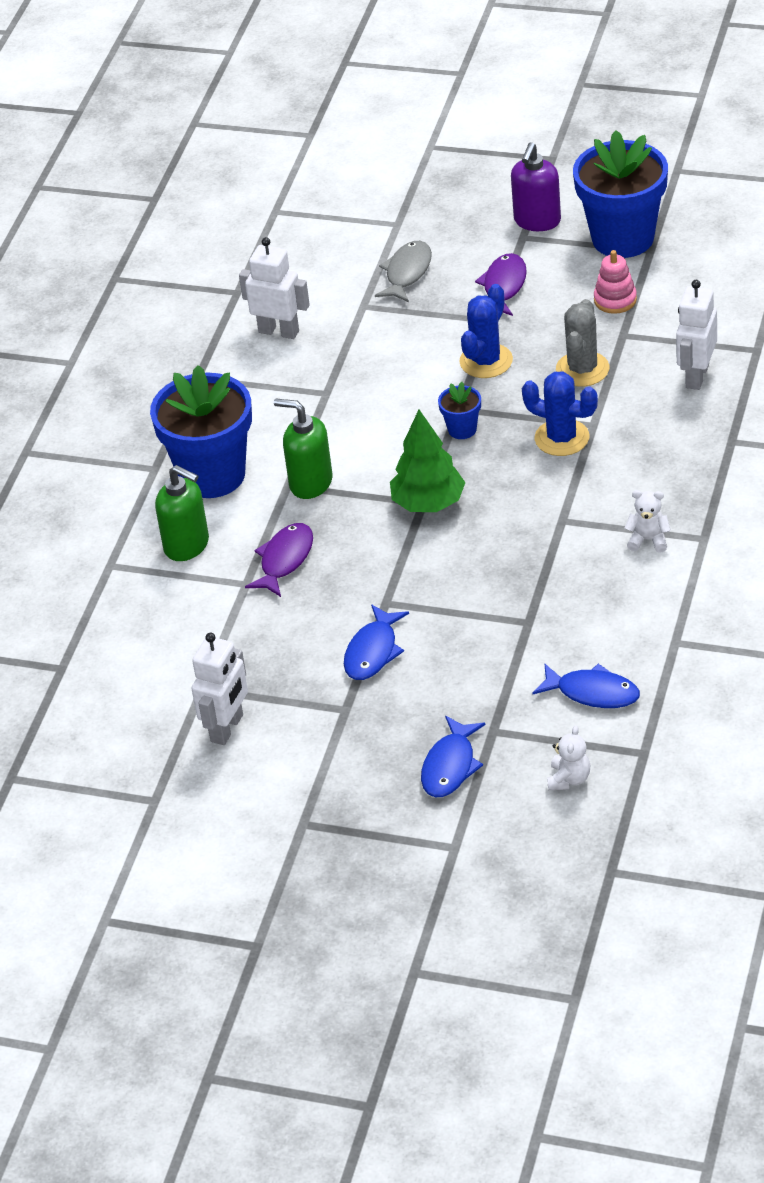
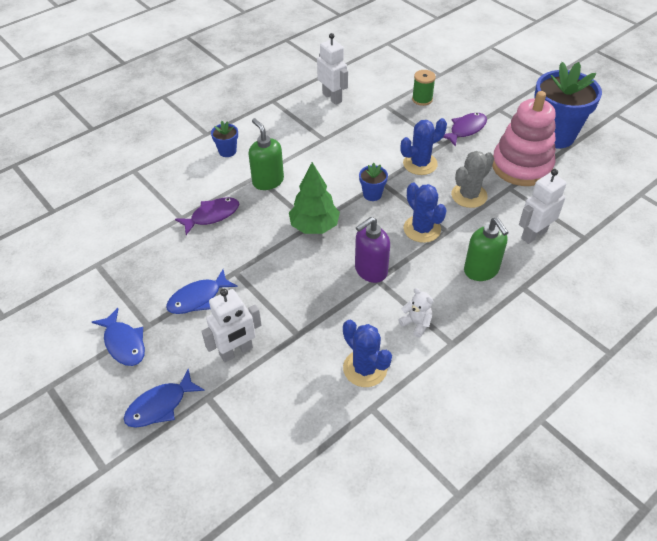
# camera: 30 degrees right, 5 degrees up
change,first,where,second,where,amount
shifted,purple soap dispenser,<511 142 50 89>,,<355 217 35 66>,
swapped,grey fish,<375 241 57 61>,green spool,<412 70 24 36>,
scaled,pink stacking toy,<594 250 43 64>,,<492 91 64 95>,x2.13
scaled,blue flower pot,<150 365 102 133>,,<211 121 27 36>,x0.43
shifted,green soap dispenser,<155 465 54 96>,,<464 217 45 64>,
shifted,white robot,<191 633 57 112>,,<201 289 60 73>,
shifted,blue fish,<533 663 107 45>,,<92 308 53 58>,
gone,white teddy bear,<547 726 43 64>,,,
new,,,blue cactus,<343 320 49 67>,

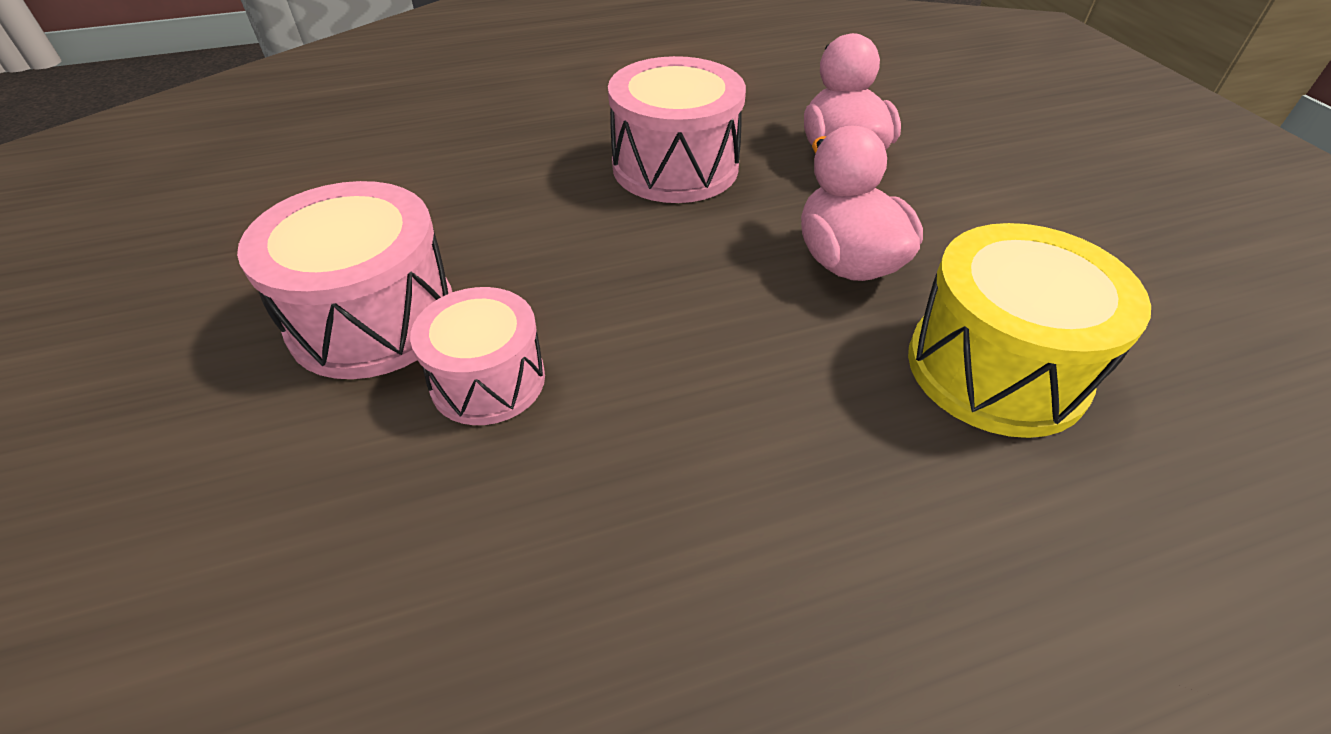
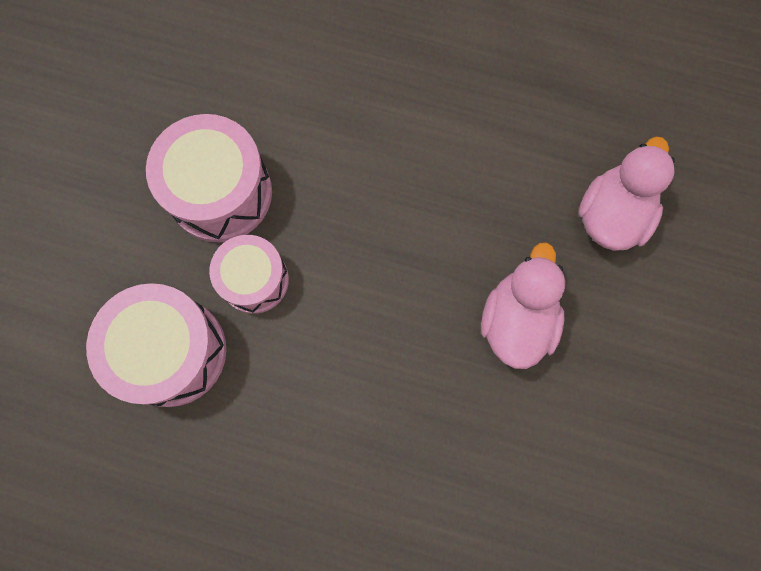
# camera: 35 degrees right, 30 degrees up
change,first,where,second,where,amount
shifted,pink drum,<608 56 138 147>,,<86 283 140 124>,
gone,yellow drum,<908 223 243 215>,,,

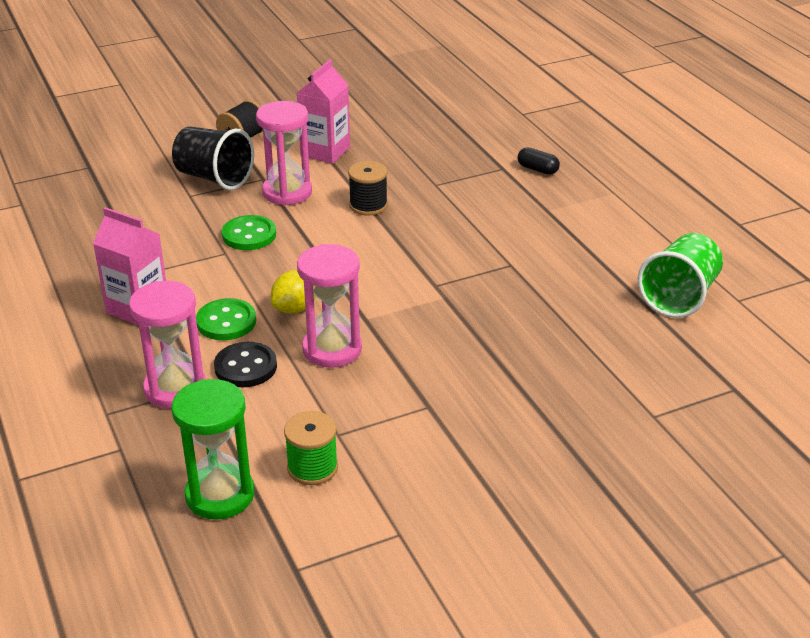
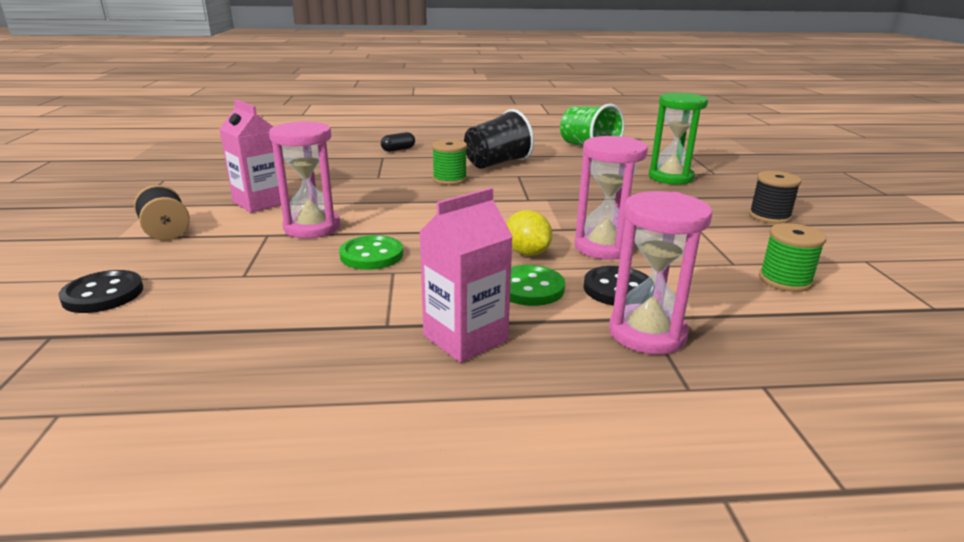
# camera: 70 degrees left, 10 degrees down
change,first,where,second,where,amount
shifted,black cup,<172 127 82 63>,,<464 109 70 60>,
shifted,black spool,<348 161 40 55>,,<749 171 52 53>,
shifted,green hourglass,<172 379 83 141>,,<649 93 59 92>,
new,,,green spool,<432 139 35 46>,
new,,,black button,<58 270 85 43>,

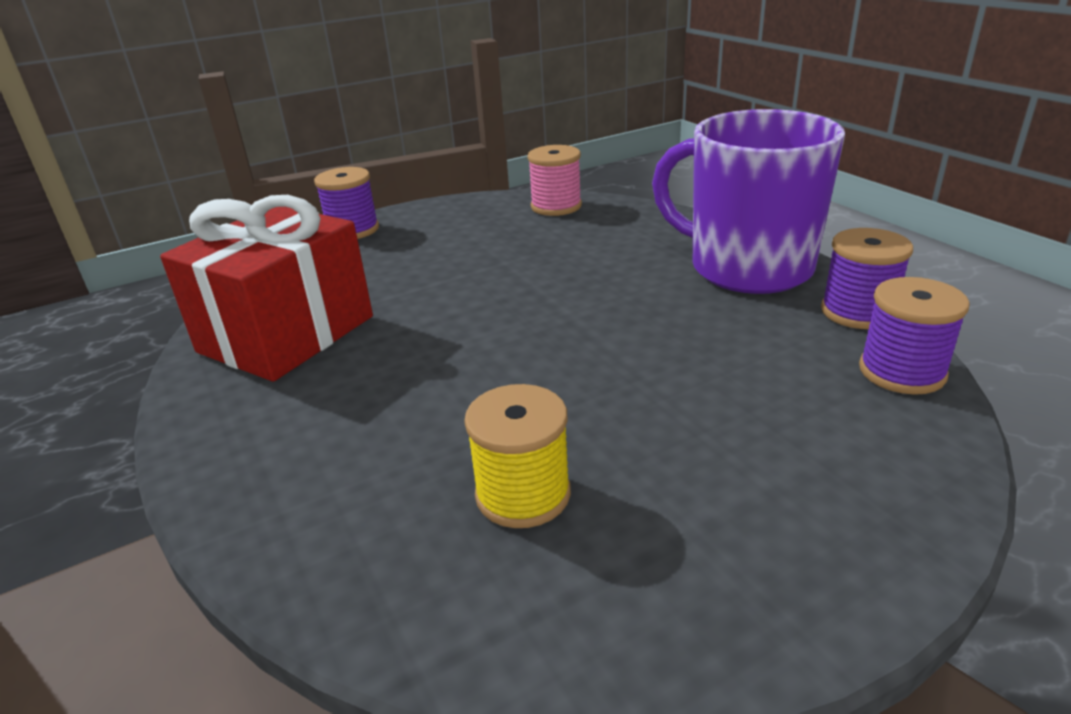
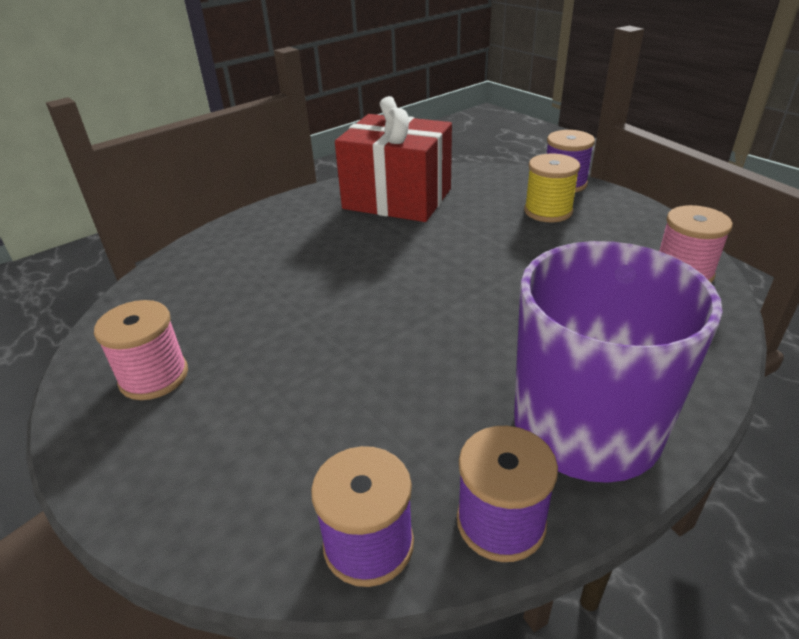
# camera: 80 degrees right, 5 degrees up
change,first,where,second,where,amount
shifted,yellow spool,<464 384 107 144>,,<524 154 56 68>,
new,,,pink spool,<94 300 94 100>,

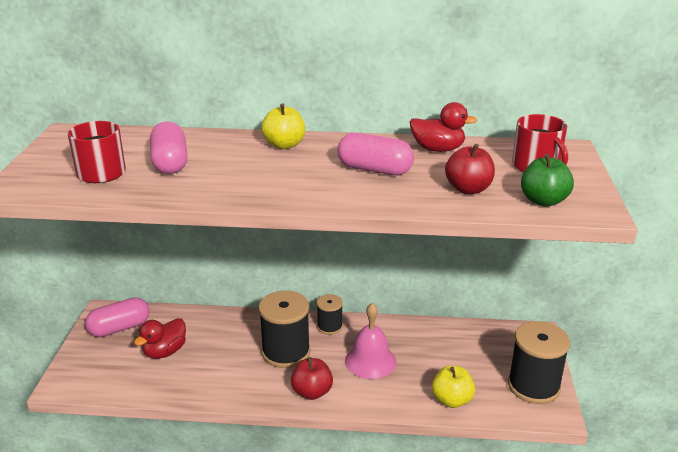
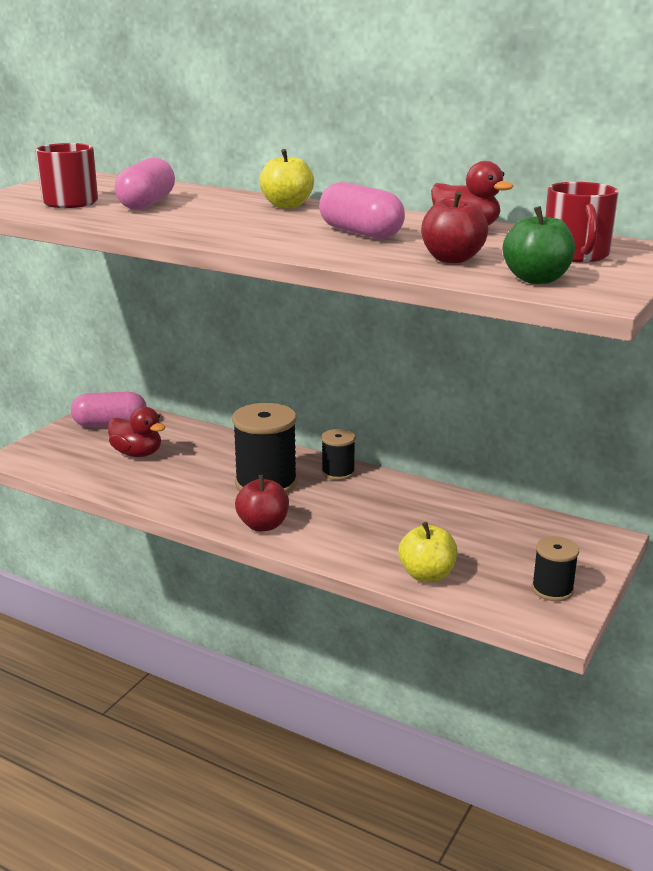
# camera: 25 degrees right, 5 degrees down
change,first,where,second,where,amount
gone,pink bell,<345 303 52 76>,,,
rotated,red duck,<134 318 52 41>,,<108 407 58 50>,120 degrees counterclockwise
scaled,black spool,<508 321 62 83>,,<532 536 47 65>,x0.55

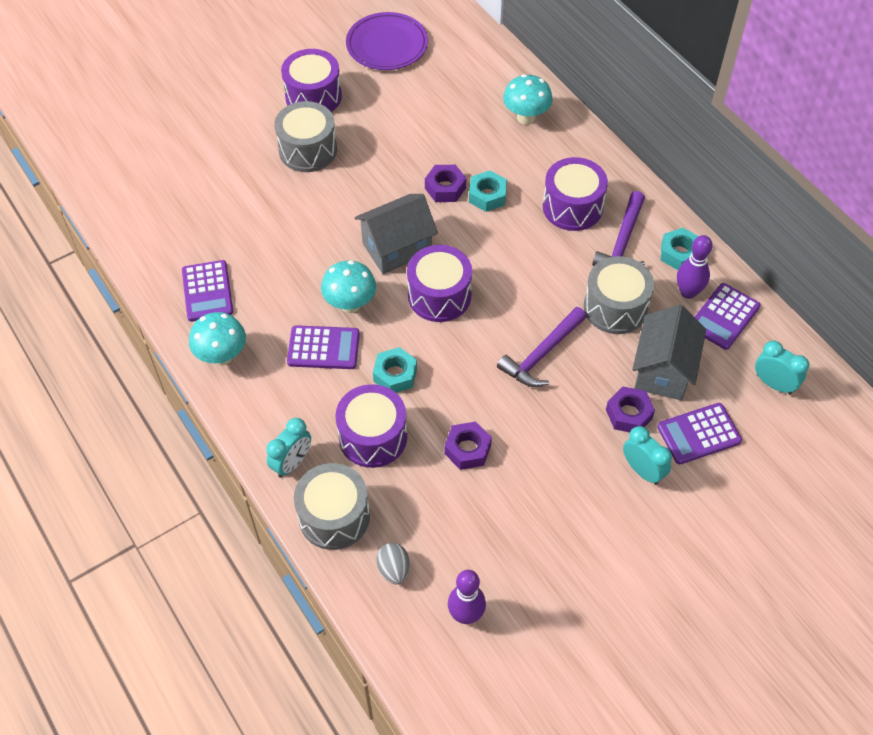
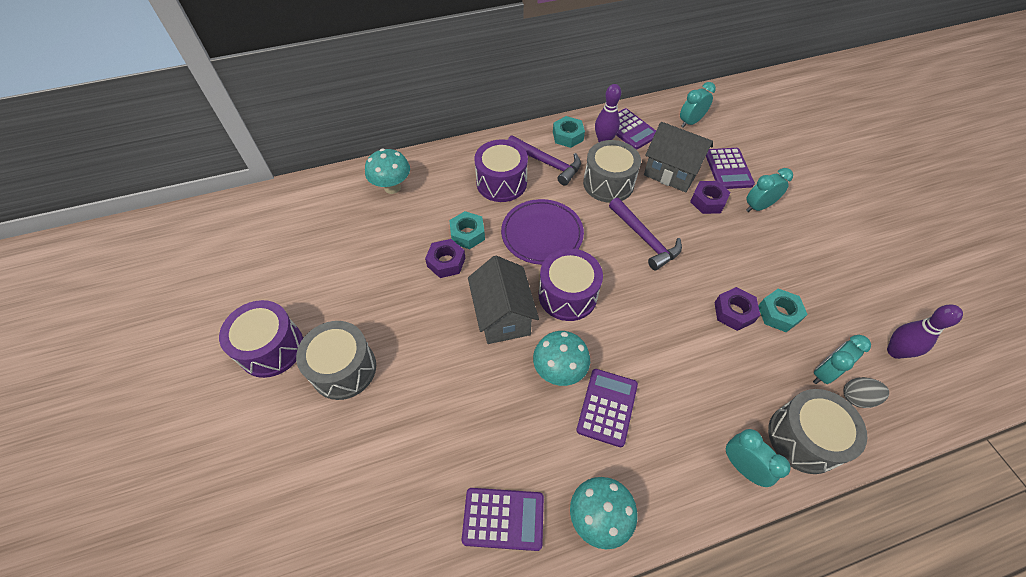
# camera: 75 degrees left, 0 degrees up
change,first,where,second,where,amount
shifted,purple plate,<346 12 82 58>,,<501 199 83 66>,
shifted,turquoise nut,<373 347 44 46>,,<758 288 50 44>,
gone,purple drum,<335 384 72 84>,,,
new,,,turquoise clock,<813 335 58 49>,

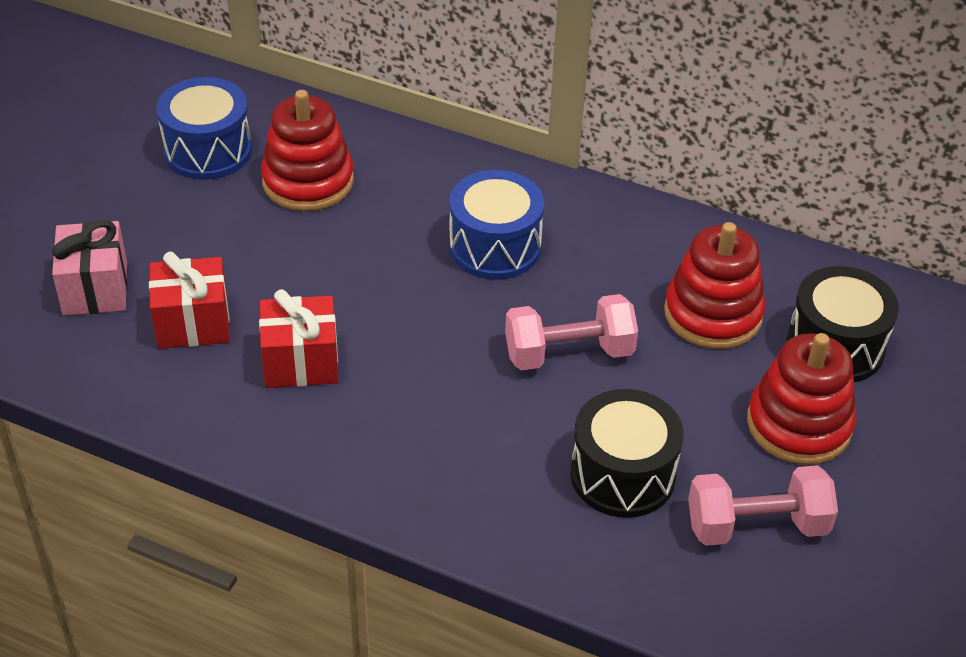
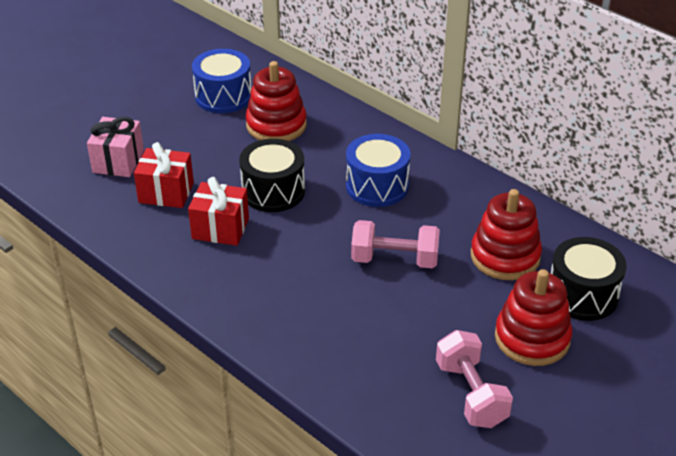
# camera: 20 degrees right, 5 degrees down
change,first,where,second,where,amount
shifted,black drum,<570 389 114 129>,,<239 139 66 73>,
rotated,pink dumbbell,<688 465 150 81>,,<436 330 77 98>,60 degrees clockwise

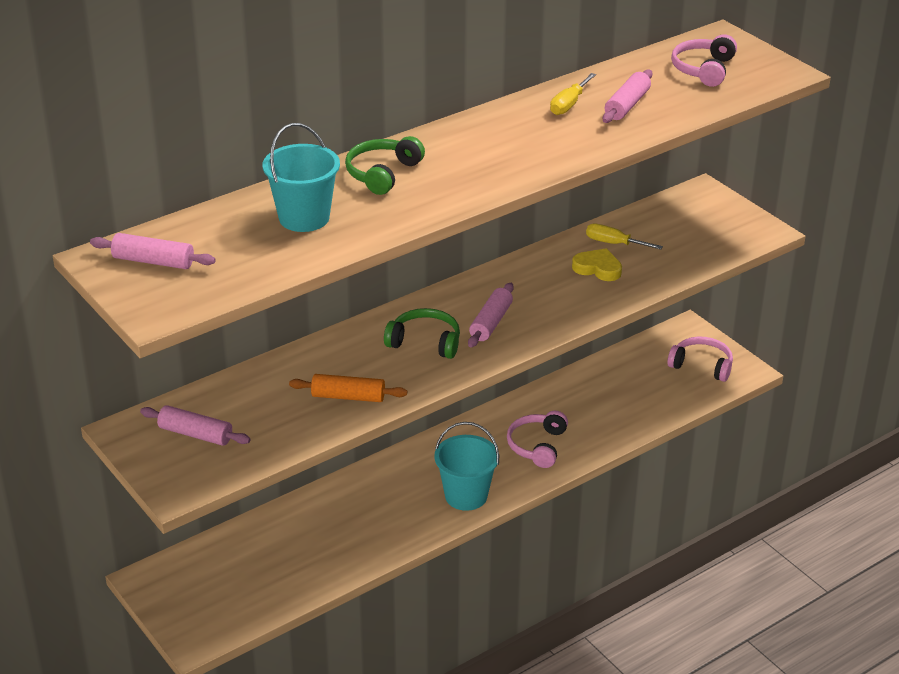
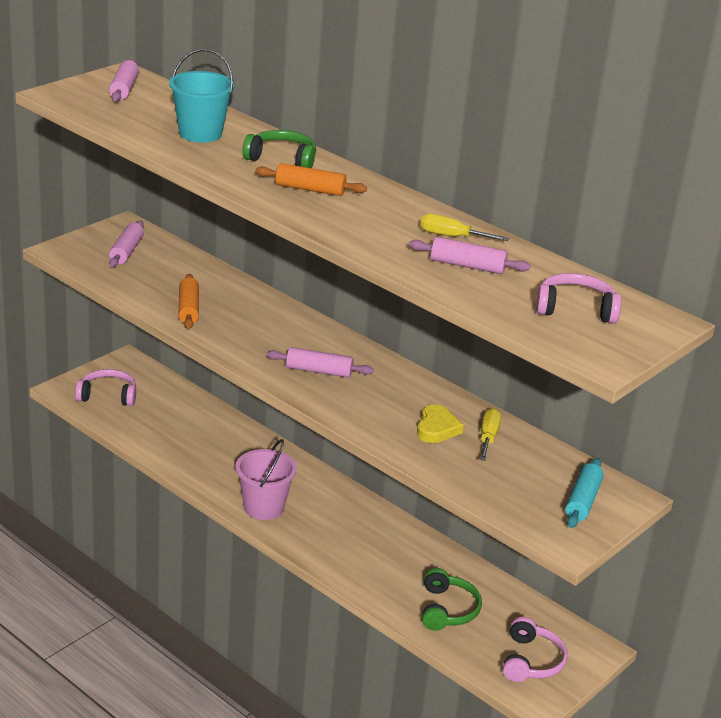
# camera: 75 degrees right, 5 degrees down
change,first,where,second,where,amount
shifted,green headphones,<384 308 76 51>,,<422 568 60 63>,
shifted,pink headphones,<507 411 61 57>,,<75 369 61 37>,
repainted,turquoise bucket,<434 422 65 89>,pink bucket,<235 439 62 81>,
new,,,orange rolling pin,<255 163 112 33>,
new,,,turquoise rolling pin,<565 458 39 70>,

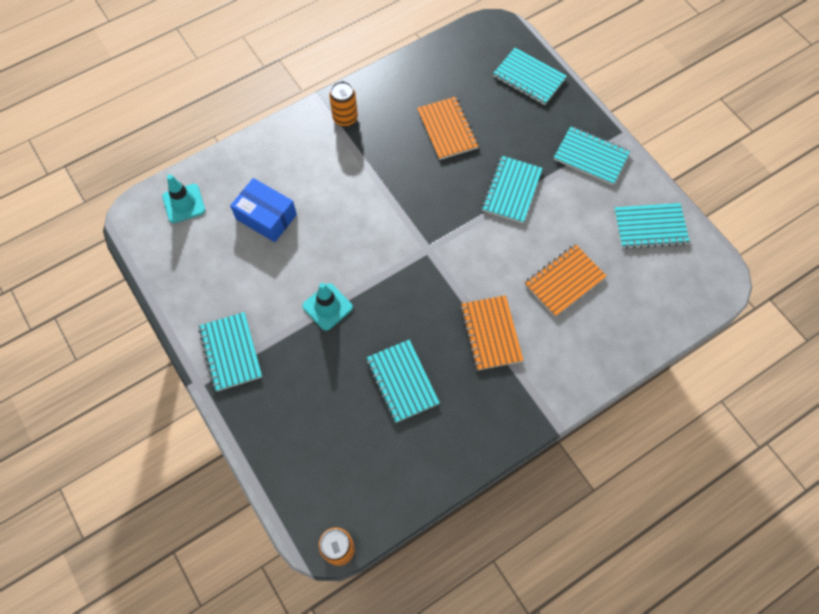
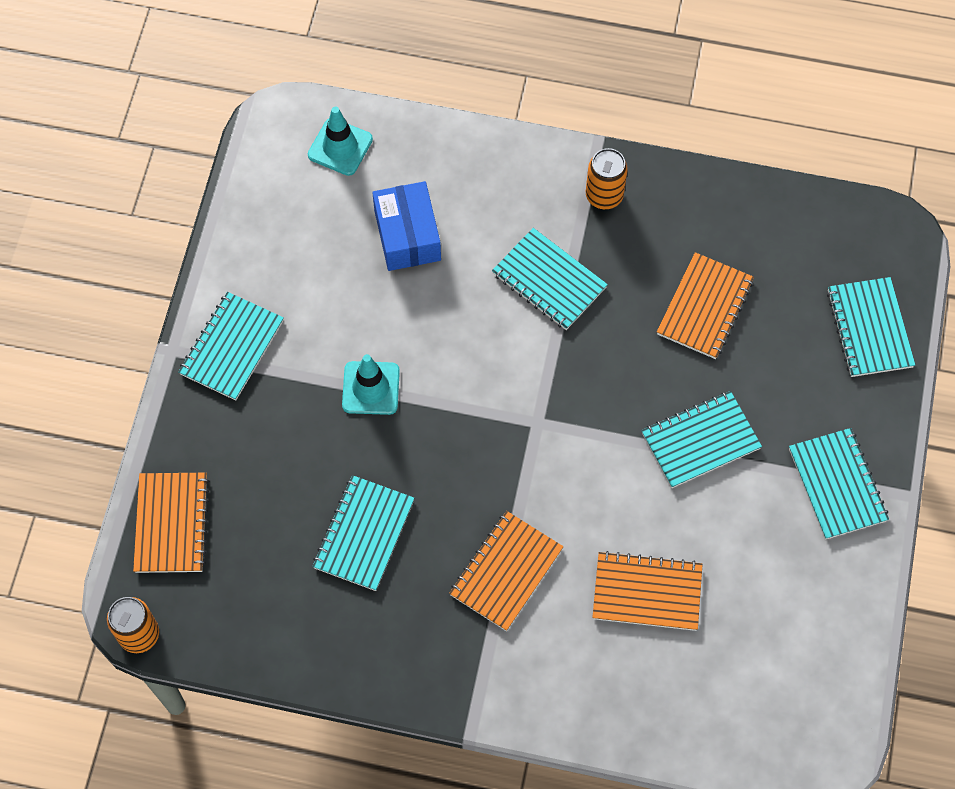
# camera: 45 degrees right, 0 degrees up
change,first,where,second,where,amount
shifted,turquoise notebook,<614 203 76 46>,,<492 228 116 102>,
new,,,orange notebook,<133 473 76 100>,

